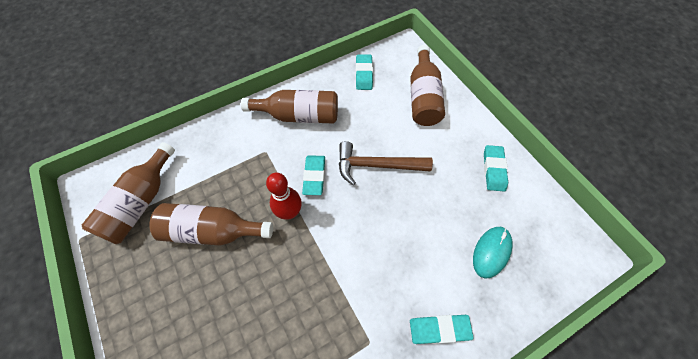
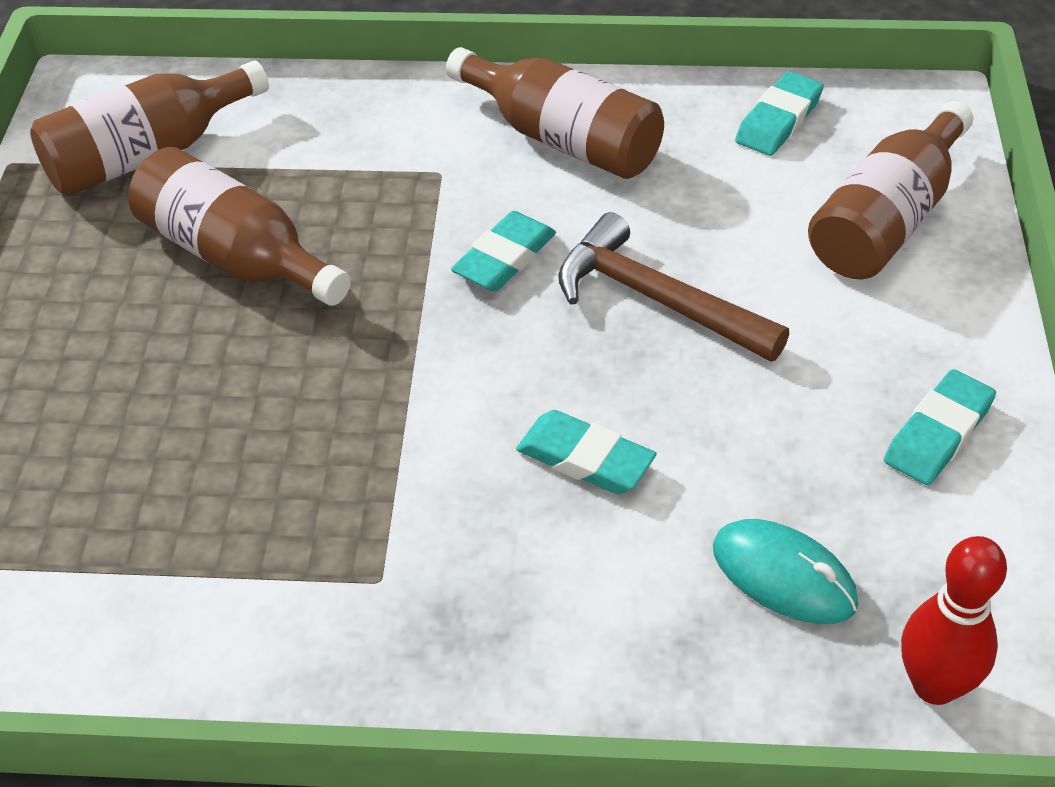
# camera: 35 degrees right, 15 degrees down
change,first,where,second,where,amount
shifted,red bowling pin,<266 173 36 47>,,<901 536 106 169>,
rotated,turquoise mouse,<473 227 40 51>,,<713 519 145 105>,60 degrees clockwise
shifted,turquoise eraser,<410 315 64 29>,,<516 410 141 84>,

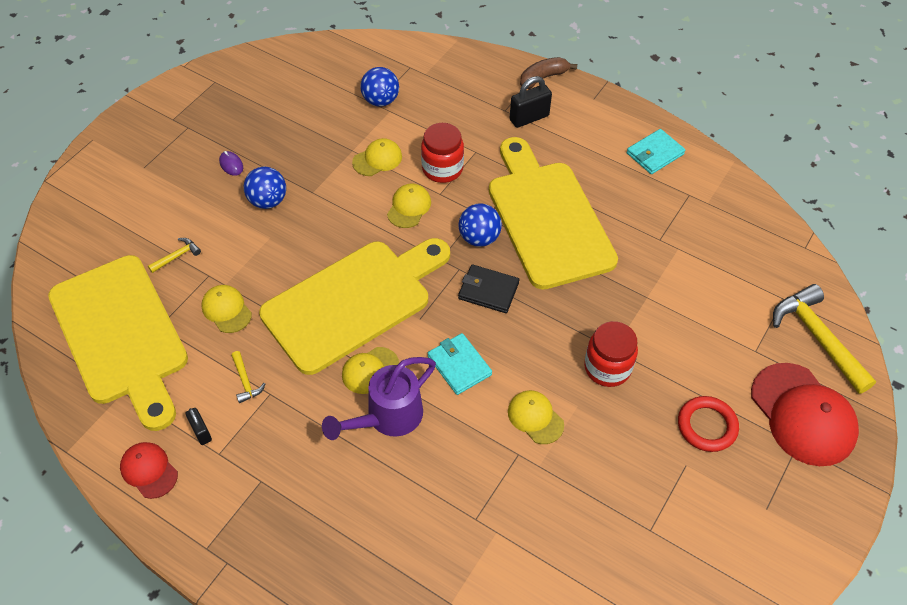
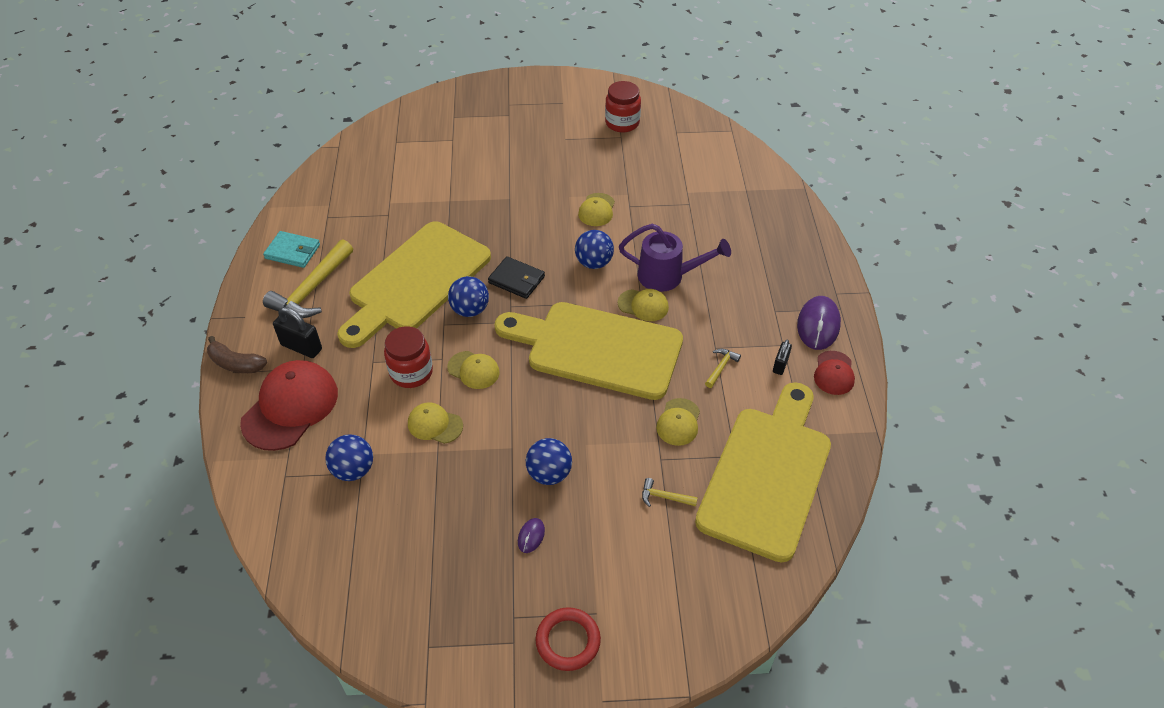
# camera: 125 degrees left, 5 degrees down
change,first,where,second,where,amount
rotated,yellow cap,<387 184 44 44>,,<447 351 53 38>,135 degrees counterclockwise
rotated,black wallet,<458 264 61 49>,,<488 256 57 43>,45 degrees counterclockwise
shifted,yellow hammer,<773 284 103 110>,,<263 239 90 79>,
shifted,red jar,<584 321 54 66>,,<605 81 36 51>,
swapped,turquoise wallet,<428 333 64 62>,blue ball,<575 230 39 39>,
shifted,red cap,<751 363 108 103>,,<240 360 98 91>,
shifted,red ring,<678 396 61 56>,,<535 607 66 64>,
new,,,purple mouse,<797 296 44 54>,

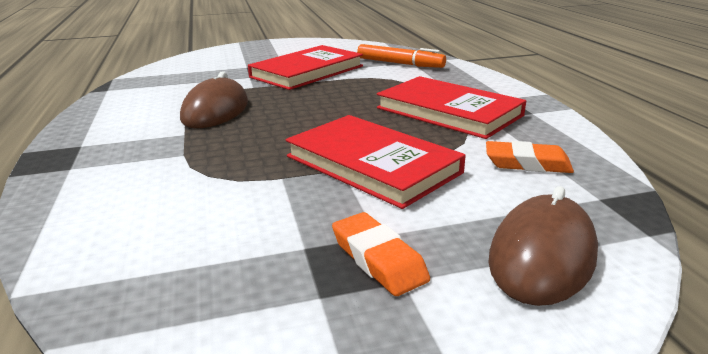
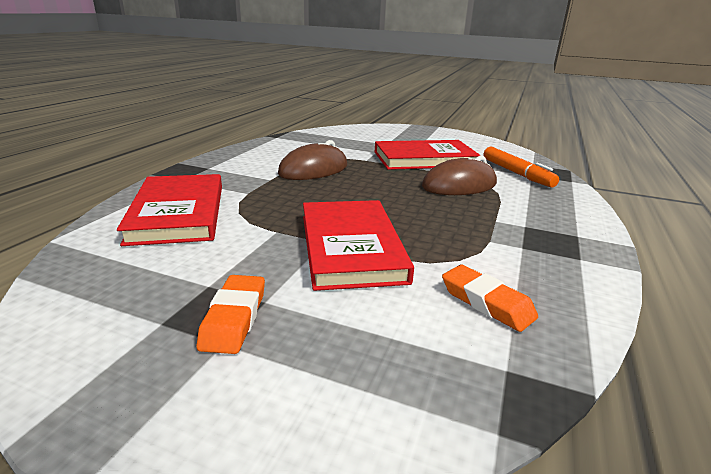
# camera: 35 degrees right, 0 degrees up
change,first,where,second,where,amount
shifted,red book,<377 76 149 63>,,<117 174 105 72>,
shifted,brown mouse,<488 186 110 120>,,<422 156 75 39>,

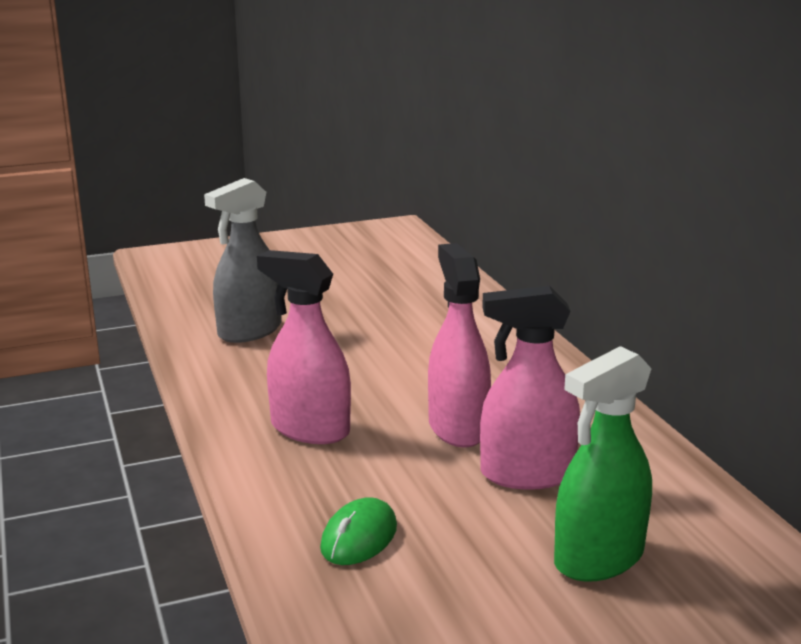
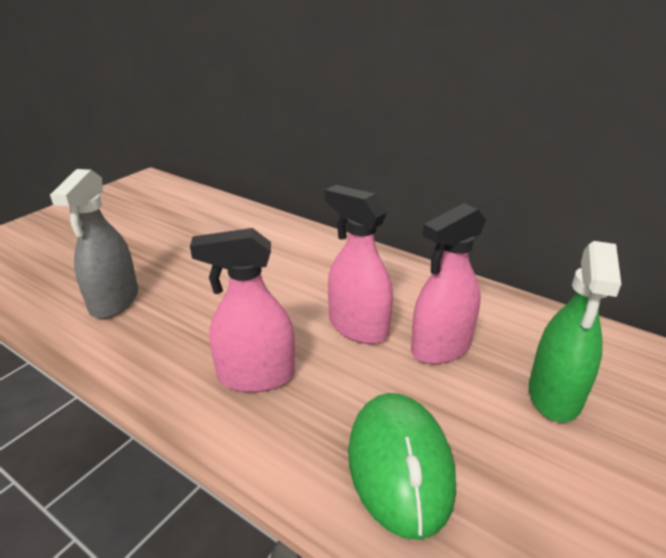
# camera: 35 degrees left, 10 degrees up
change,first,where,second,where,amount
scaled,green mouse,<320 497 77 68>,,<348 393 108 147>,x1.77

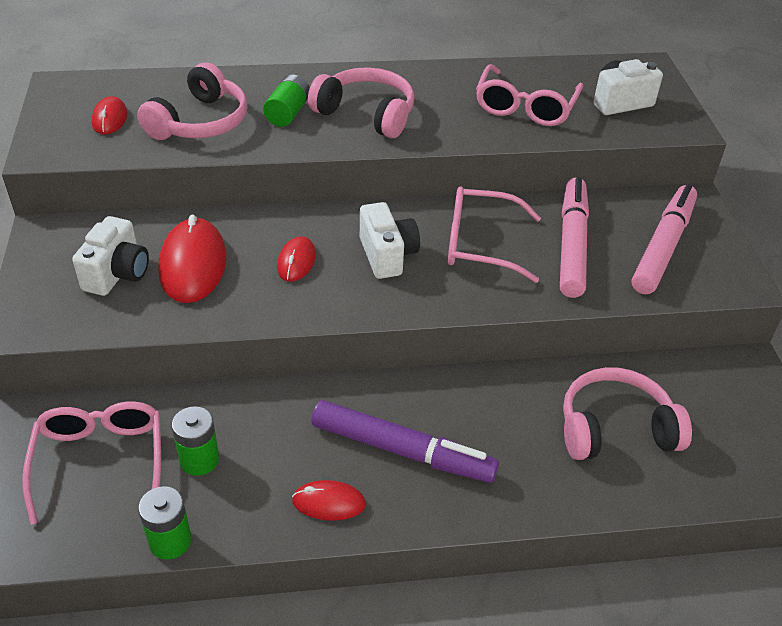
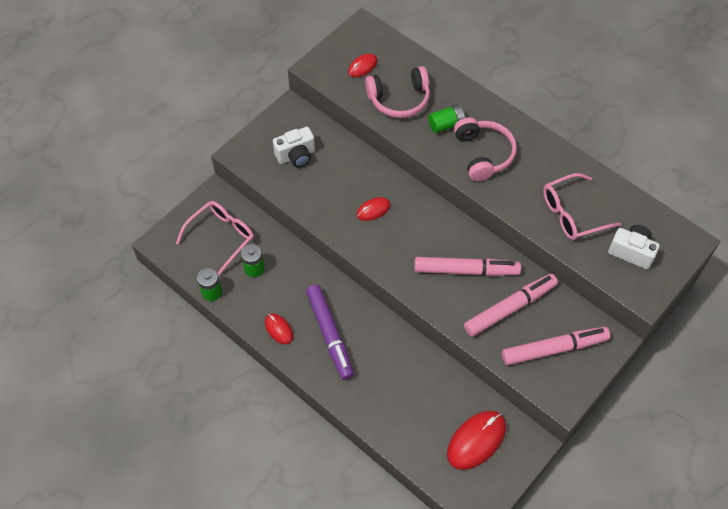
# camera: 50 degrees right, 15 degrees up
change,first,where,second,where,amount
swapped,pink glasses,<448 186 93 97>,pink marker,<414 257 107 19>,
gone,white camera,<360 202 60 77>,,,
shifted,red mouse,<158 215 68 88>,,<447 411 59 59>,
gone,pink headphones,<563 367 129 93>,,,

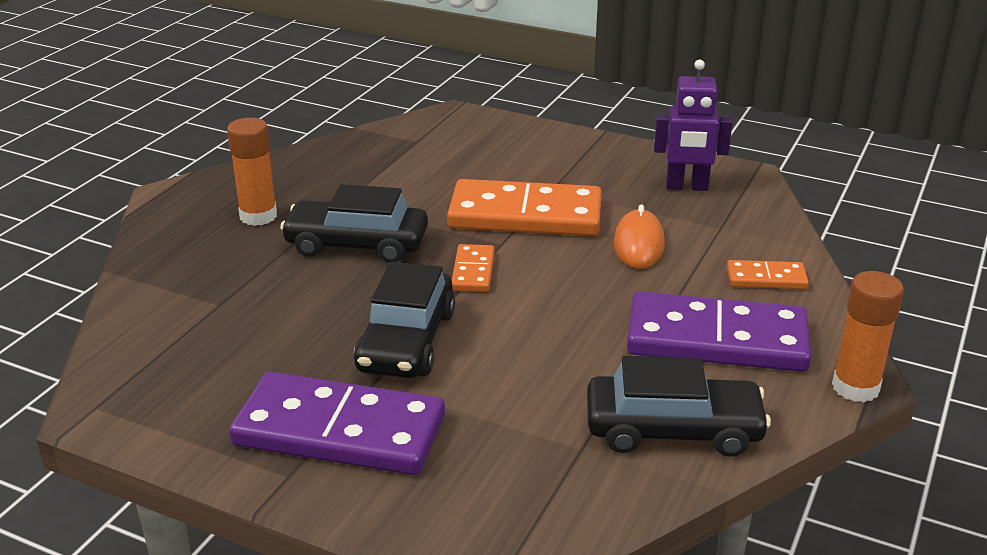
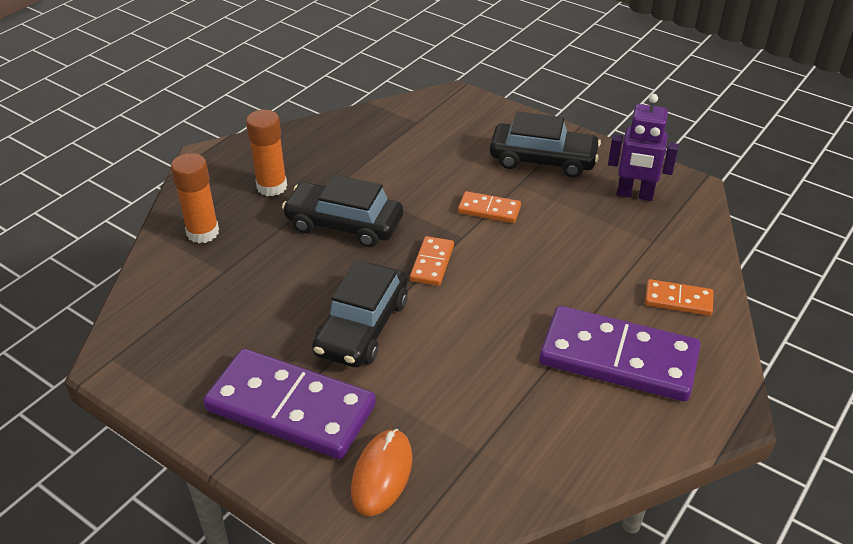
# camera: 10 degrees right, 10 degrees up
change,first,where,second,where,amount
scaled,orange domino,<447 179 155 57>,,<458 191 63 32>,x0.47
shifted,orange mouse,<614 204 51 65>,,<351 429 62 87>,
shifted,orange glue stick,<832 271 72 131>,,<171 153 48 90>,
shifted,black car,<587 356 184 101>,,<490 112 111 66>,

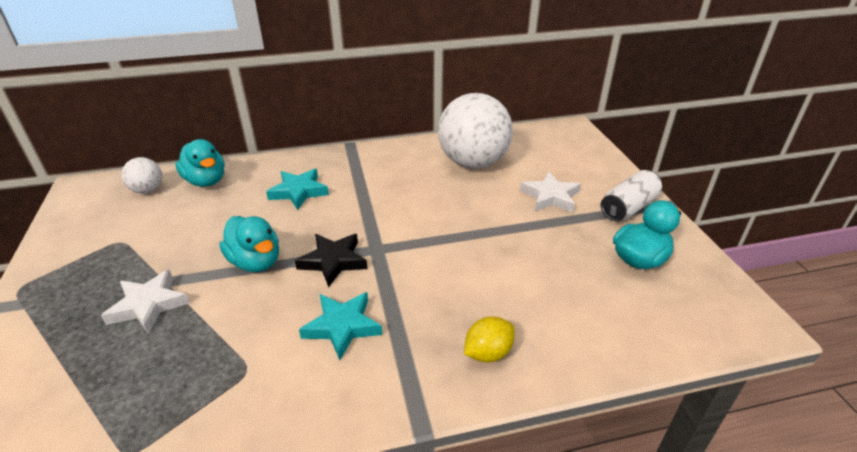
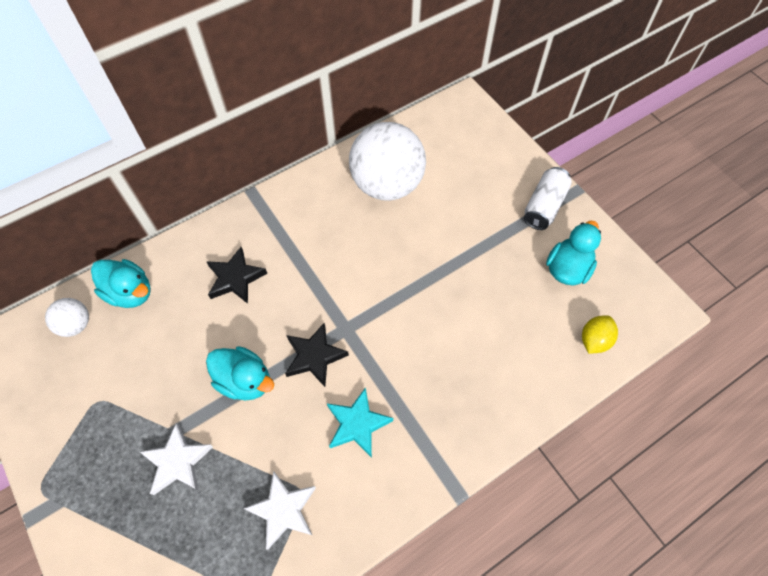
# camera: 20 degrees left, 25 degrees up
change,first,where,second,where,amount
repainted,turquoise star,<266 169 63 41>,black star,<206 247 61 57>,
shifted,white star,<520 171 61 42>,,<243 471 73 79>,
shifted,yellow lemon,<464 317 51 45>,,<582 315 36 39>,

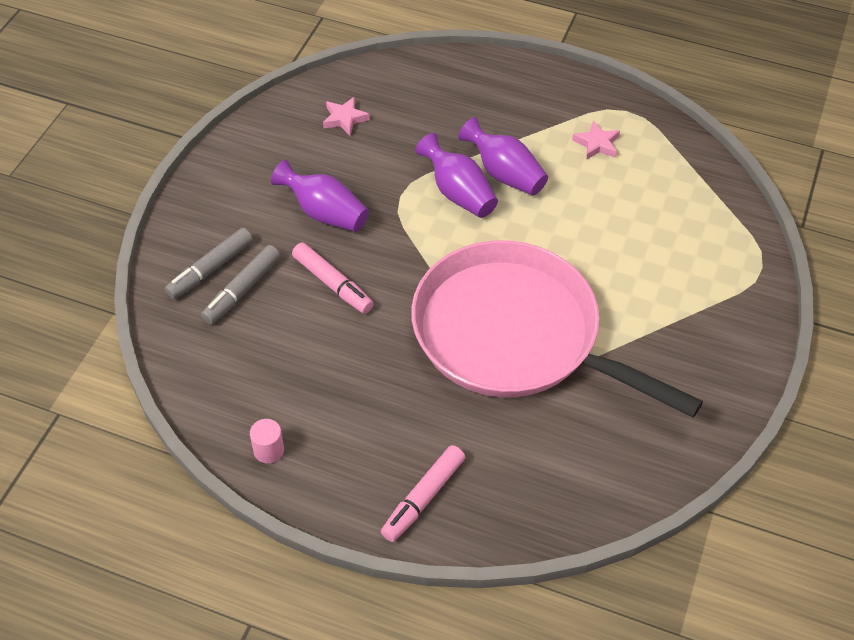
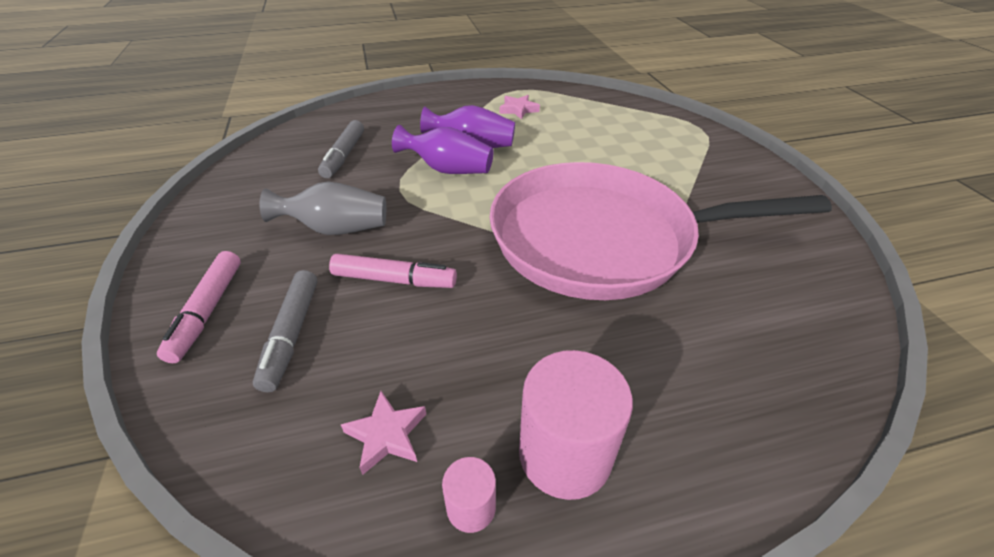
# camera: 35 degrees left, 10 degrees down
change,first,where,second,where,amount
shifted,pink star,<323 97 47 39>,,<341 391 85 84>,
repainted,purple vase,<271 160 98 72>,grey vase,<260 181 126 54>,
shifted,grey marker,<165 228 88 71>,,<318 120 46 58>,
shifted,pink marker,<381 445 84 97>,,<157 251 84 112>,
new,,,pink cylinder,<519 350 114 150>,

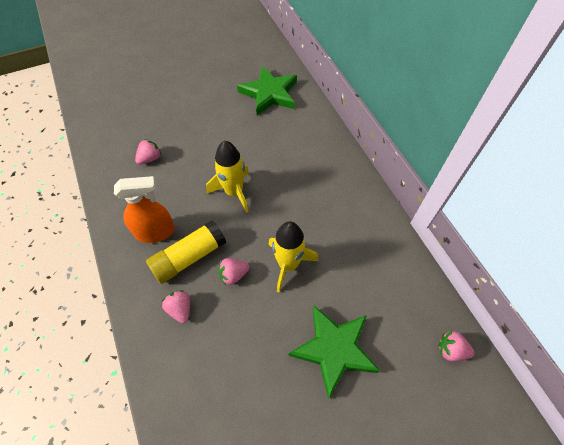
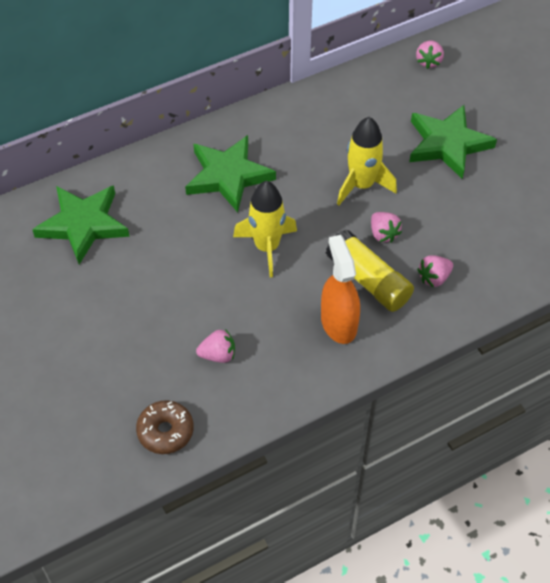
# camera: 95 degrees left, 5 degrees down
change,first,where,second,where,amount
rotated,pink strawberry,<135 139 26 26>,,<196 329 39 34>,135 degrees clockwise
new,,,green star,<185 135 91 77>,
new,,,brown donut,<136 400 58 54>,

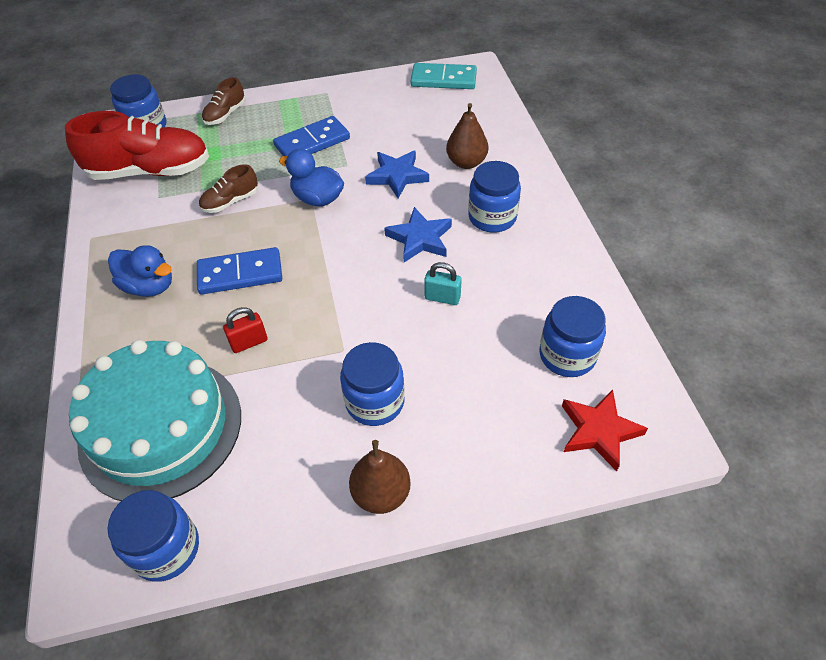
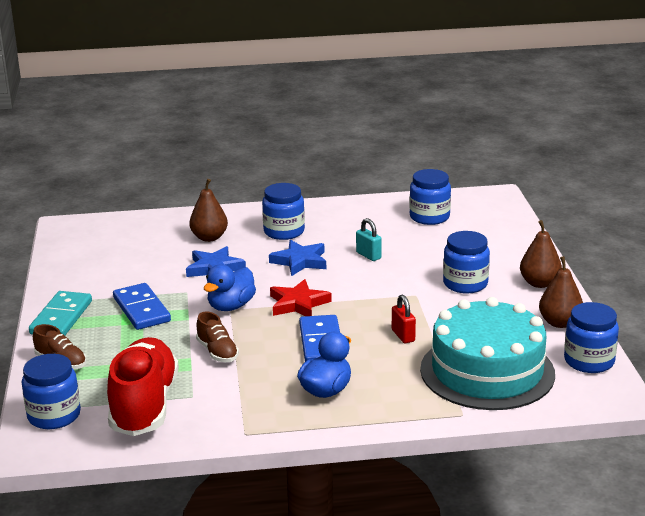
# camera: 85 degrees left, 25 degrees down
change,first,where,second,where,amount
shifted,turquoise domino,<411 63 66 26>,,<29 291 63 44>,
rotated,turquoise padlock,<424 262 38 43>,,<356 218 26 43>,60 degrees counterclockwise
shifted,red star,<562 389 86 82>,,<270 279 62 37>,
new,,,brown pear,<539 256 44 72>,

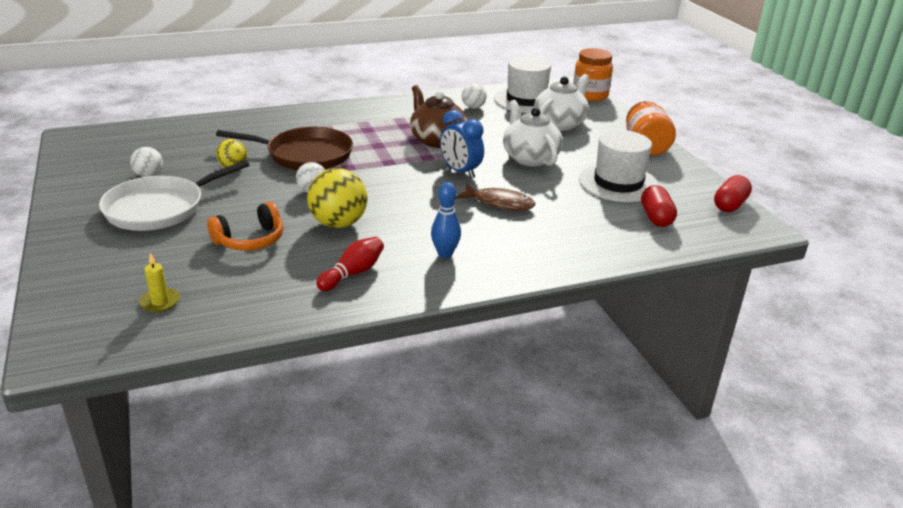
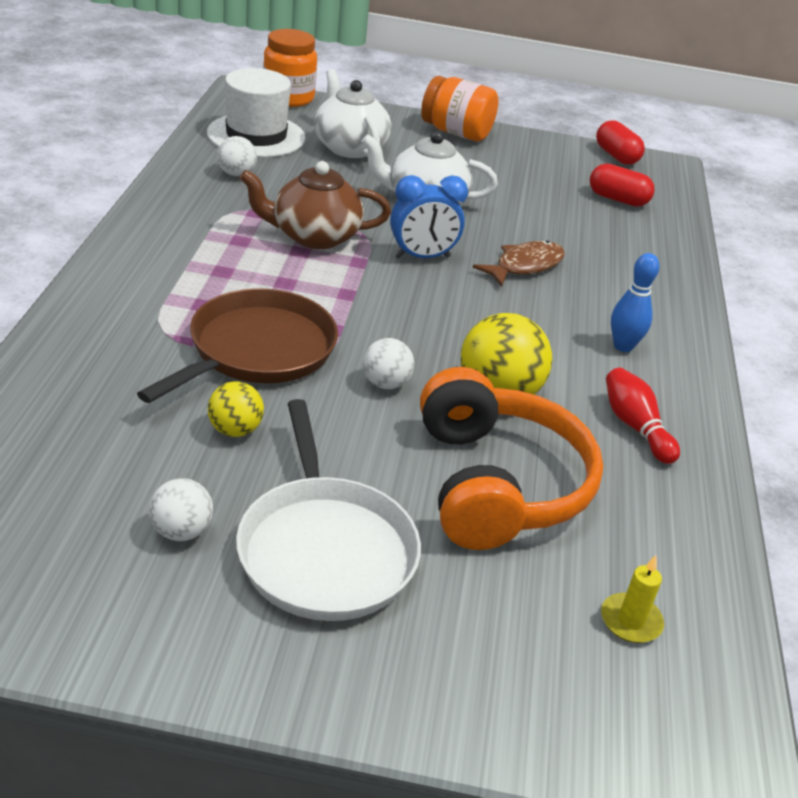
# camera: 65 degrees left, 5 degrees up
change,first,where,second,where,amount
gone,white hat,<579 130 80 72>,,,
scaled,orange headphones,<207 202 76 49>,,<420 367 183 183>,x1.73

